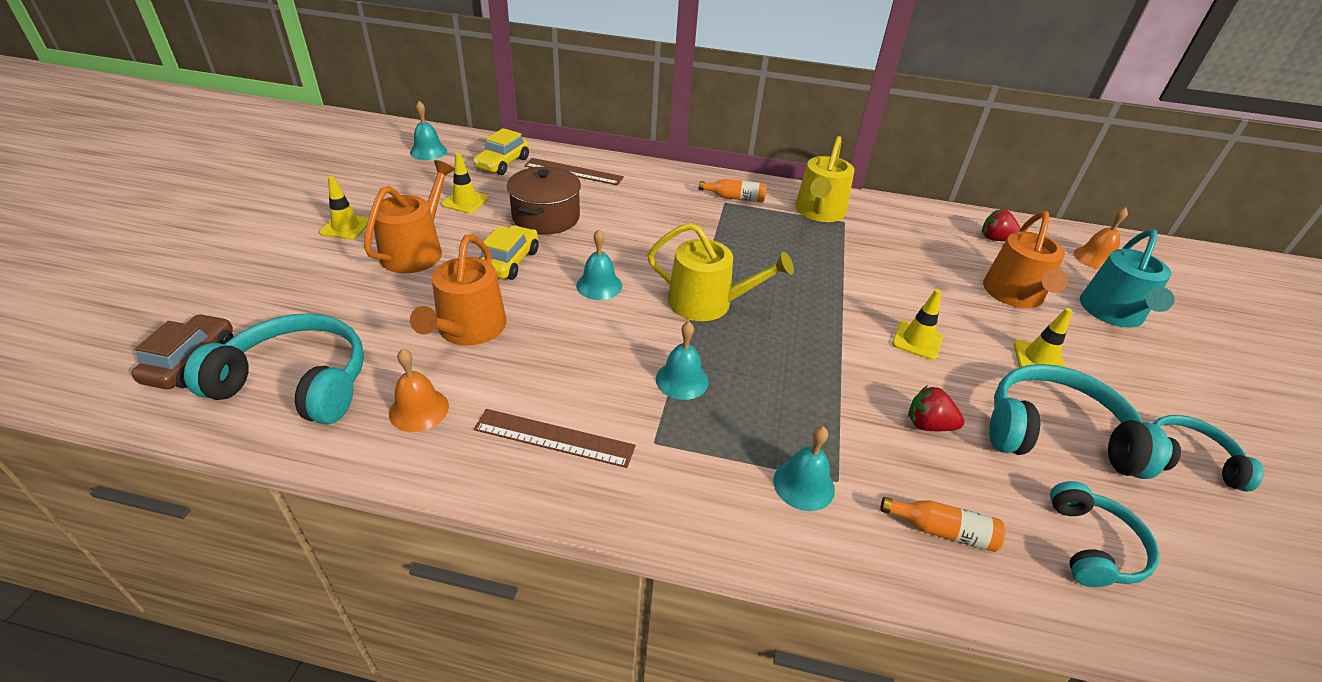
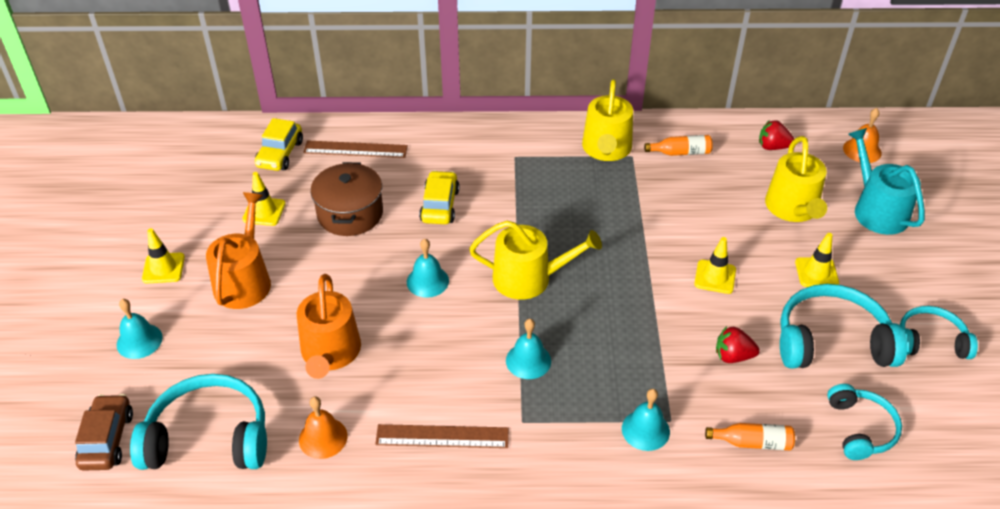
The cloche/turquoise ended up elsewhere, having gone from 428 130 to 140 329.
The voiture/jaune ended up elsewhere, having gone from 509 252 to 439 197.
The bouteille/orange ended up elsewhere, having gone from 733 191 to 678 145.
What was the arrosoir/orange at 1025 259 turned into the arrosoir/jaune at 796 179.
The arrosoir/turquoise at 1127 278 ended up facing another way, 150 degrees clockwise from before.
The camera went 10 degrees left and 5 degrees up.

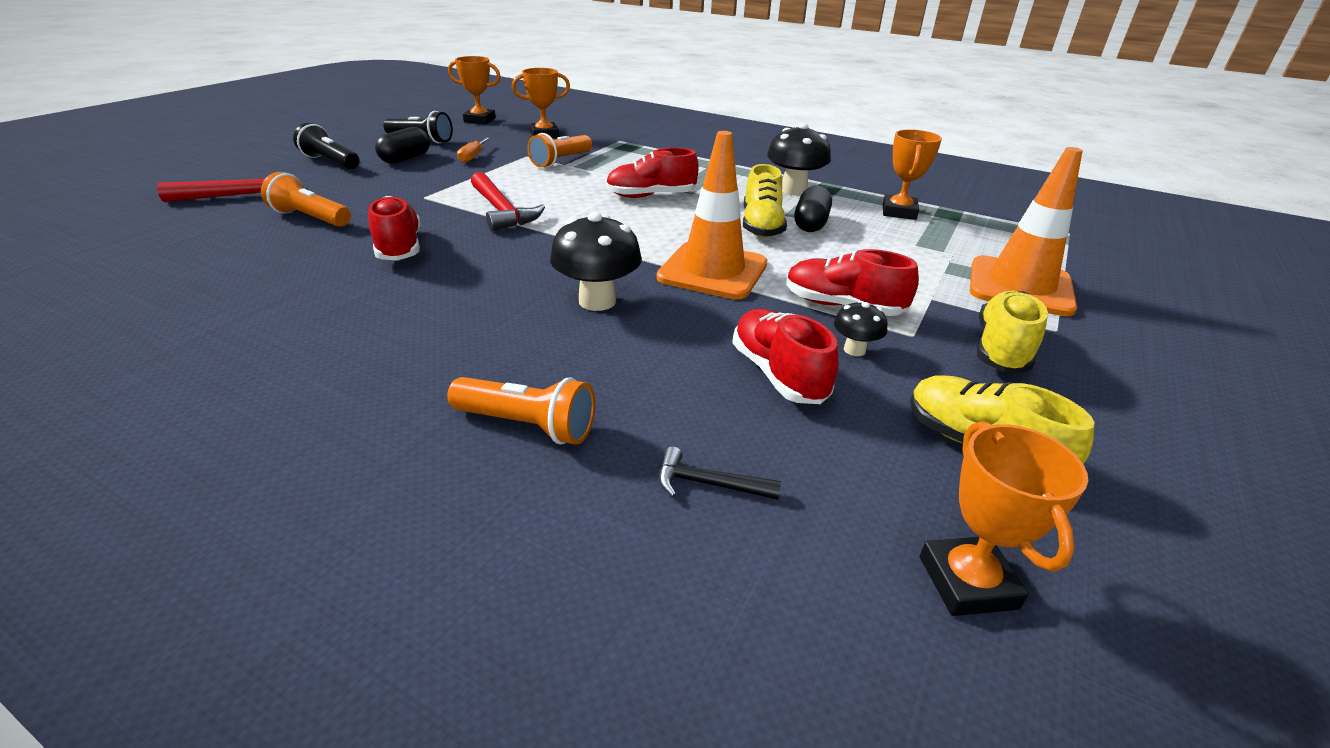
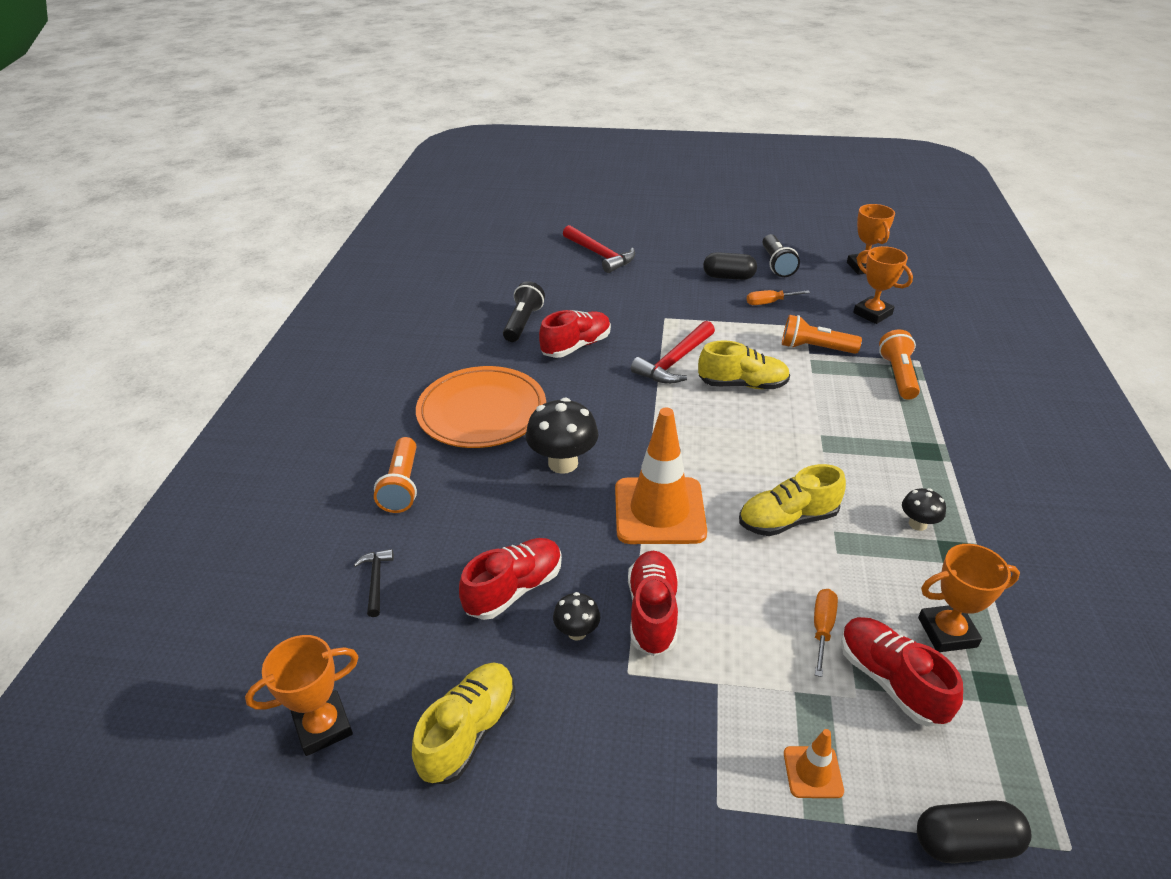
The lampe de poche/orange ended up elsewhere, having gone from 306 199 to 899 364.
The lampe de poche/noir ended up elsewhere, having gone from 326 146 to 524 311.
The chaussure/rouge ended up elsewhere, having gone from 652 173 to 902 672.
The size of the champignon/noir at 799 159 changed by a factor of 0.53.
The gélule/noir ended up elsewhere, having gone from 813 208 to 974 832.
The size of the cône de chantier/orange at 1026 231 changed by a factor of 0.45.
The chaussure/jaune ended up elsewhere, having gone from 1012 332 to 744 364.
The second view gained the assiette/orange at 481 407.
The second view gained the tournevis/orange at 826 633.
The camera went 70 degrees right and 5 degrees up.

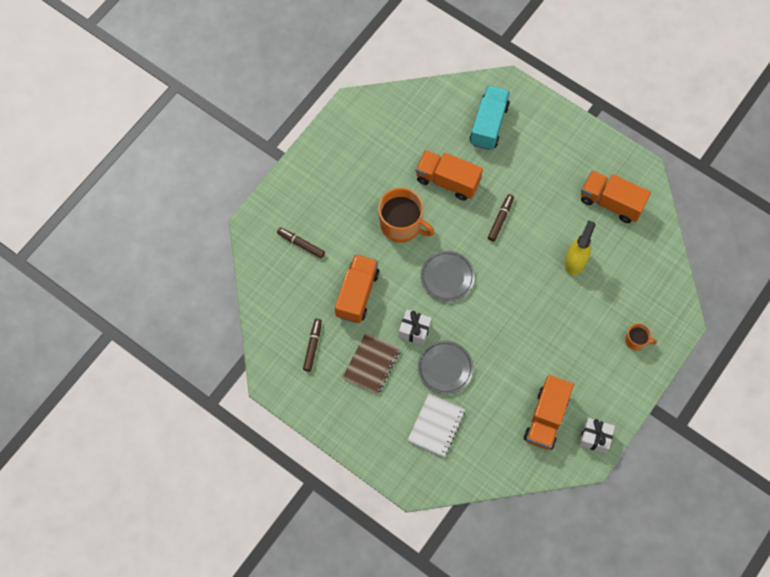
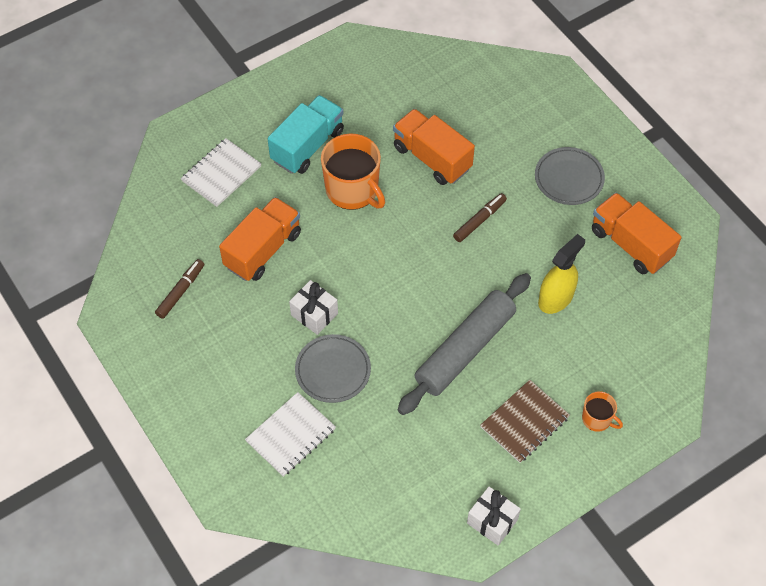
Where the feutre/marron stood at 301 242, the carnet/blanc came to stand at 221 172.
The carnet/marron ended up elsewhere, having gone from 371 364 to 525 421.
The assiette/gris ended up elsewhere, having gone from 447 276 to 570 176.
The camion/turquoise ended up elsewhere, having gone from 490 118 to 306 134.
The second view lost the camion/orange at 549 412.
The second view gained the rouleau à pâtisserie/gris at 464 344.
The camera went 20 degrees right and 10 degrees down.

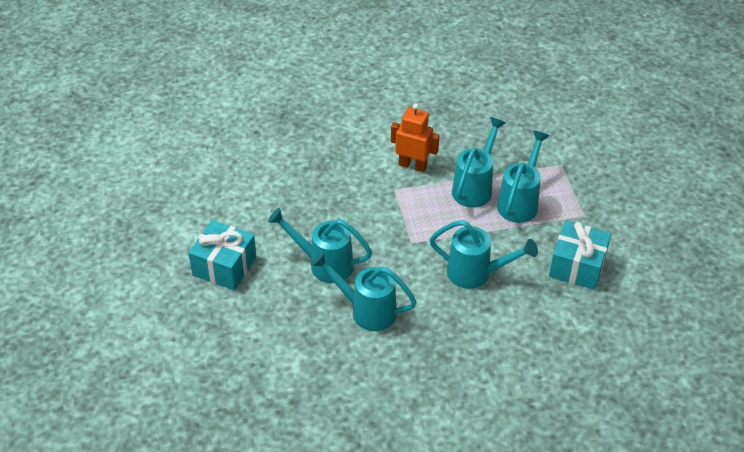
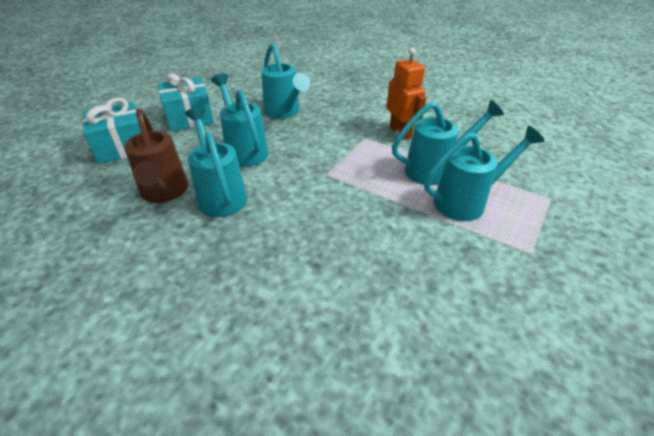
The arrosoir/turquoise ended up elsewhere, having gone from 483 254 to 285 81.
The cadeau/turquoise ended up elsewhere, having gone from 580 255 to 111 131.
The second view gained the arrosoir/marron at 156 156.
The camera went 45 degrees right and 5 degrees down.

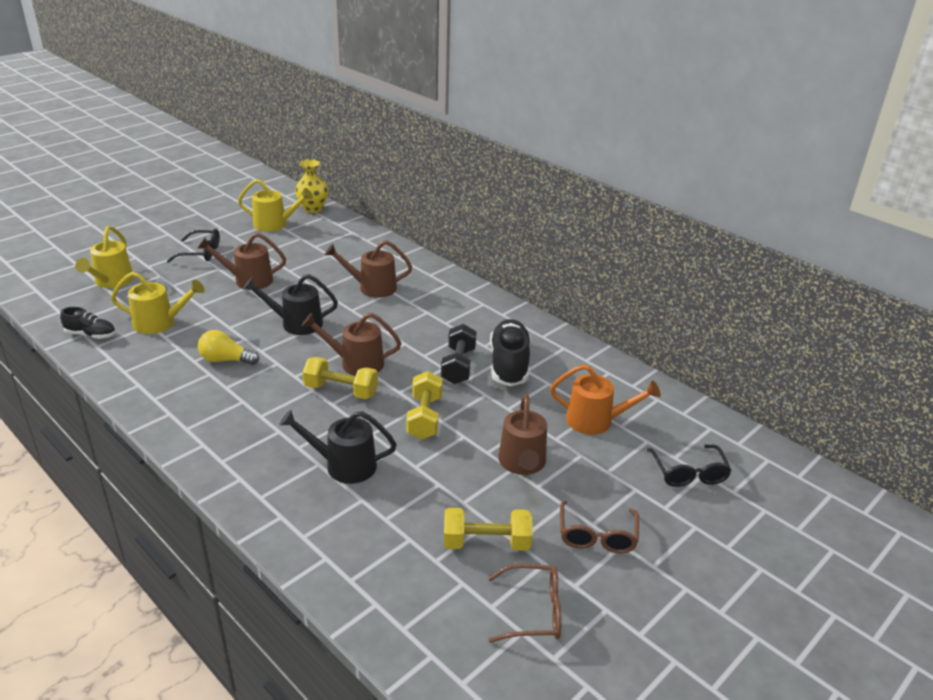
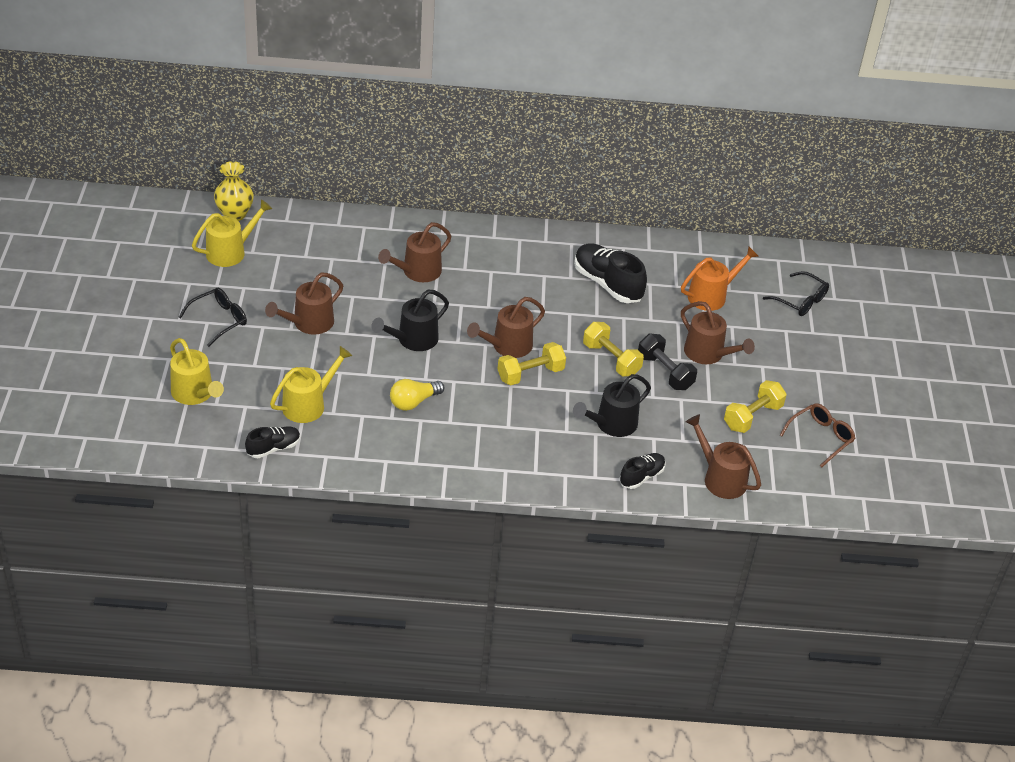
The haltère/noir ended up elsewhere, having gone from 459 354 to 667 362.
The second view lost the lunettes/marron at 599 527.
The second view gained the chaussure/noir at 642 471.
The second view gained the arrosoir/marron at 723 456.
The camera went 45 degrees left and 10 degrees up.

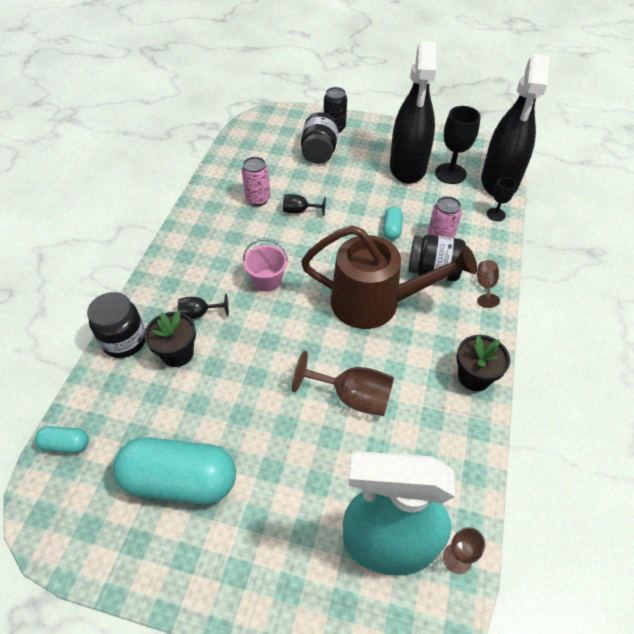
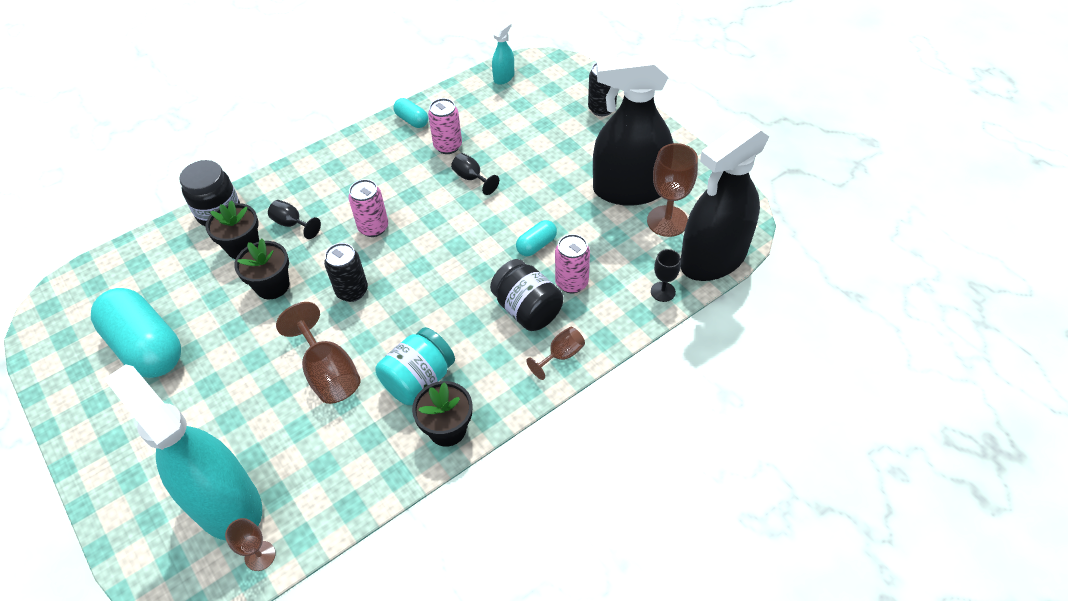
The gélule/turquoise ended up elsewhere, having gone from 62 439 to 410 113.
Where the seau/rose stood at 265 265, the canette/rose came to stand at 368 208.
The second view lost the bocal/noir at 319 138.
The second view lost the arrosoir/marron at 389 277.
The vaporisateur/noir at 413 112 ended up facing another way, 45 degrees clockwise from before.
What was the verre à pied/noir at 458 145 turned into the verre à pied/marron at 672 190.
The second view gained the pot de fleurs/noir at 262 269.
The second view gained the canette/noir at 346 272.
The second view gained the bocal/turquoise at 415 366.
The second view gained the vaporisateur/turquoise at 503 52.
The camera went 40 degrees right and 0 degrees up.

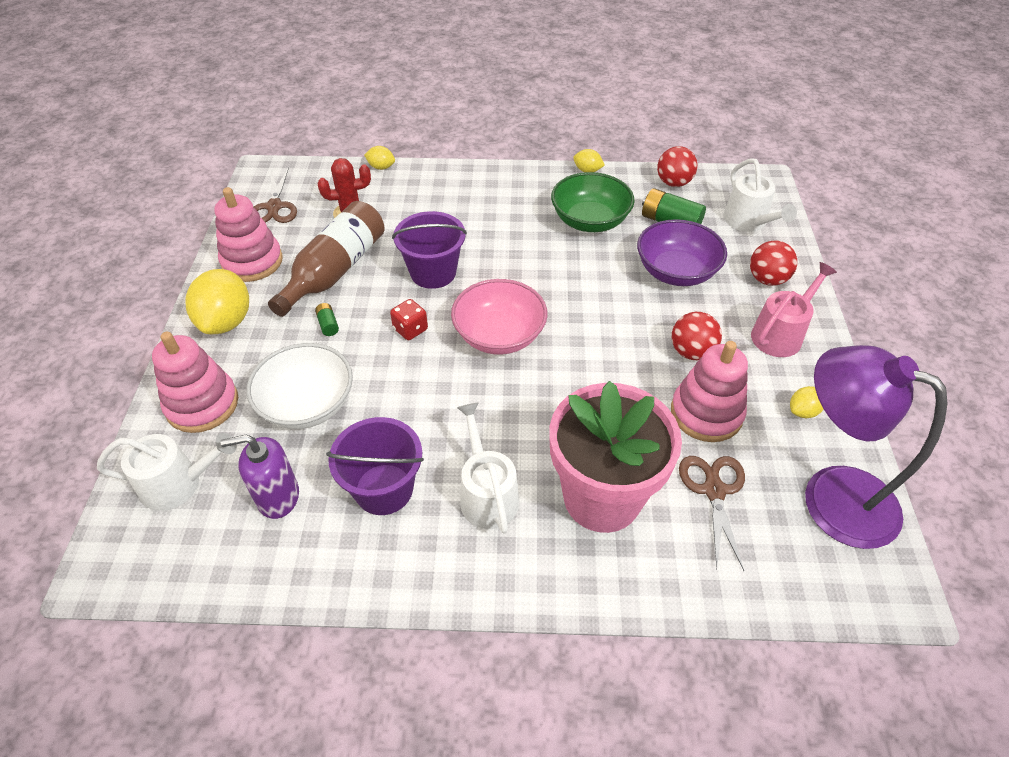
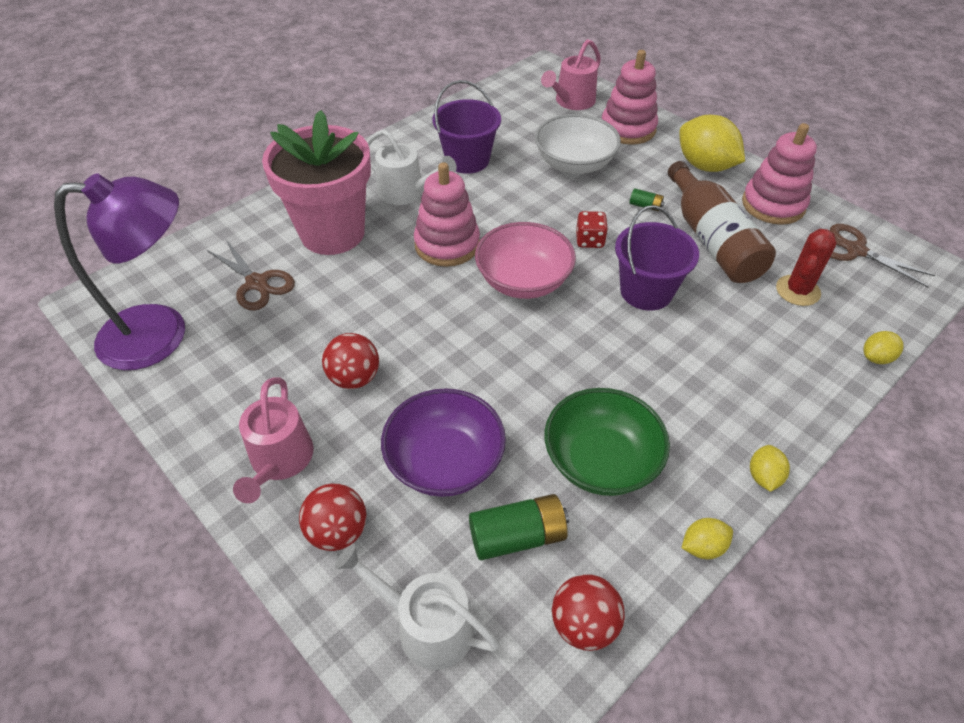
What was the arrosoir/blanc at 167 472 turned into the arrosoir/rose at 571 74.
The second view lost the distributeur de savon/violet at 260 476.
The jouet à empiler/rose ended up elsewhere, having gone from 709 391 to 447 214.
The citron/jaune ended up elsewhere, having gone from 806 402 to 770 468.
The camera went 135 degrees right and 0 degrees up.

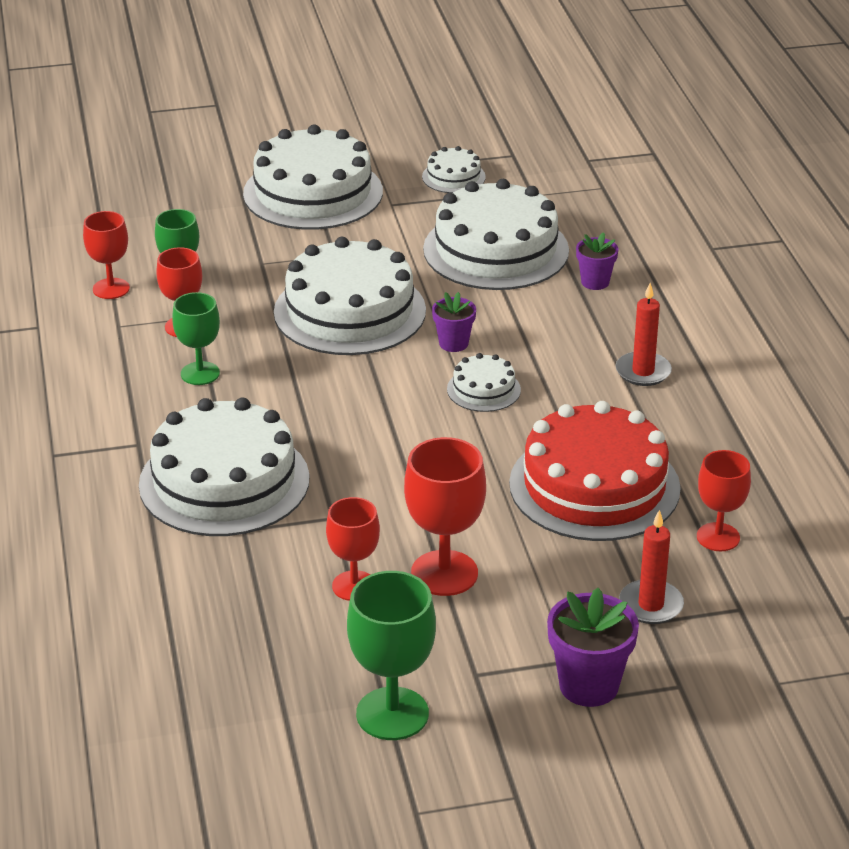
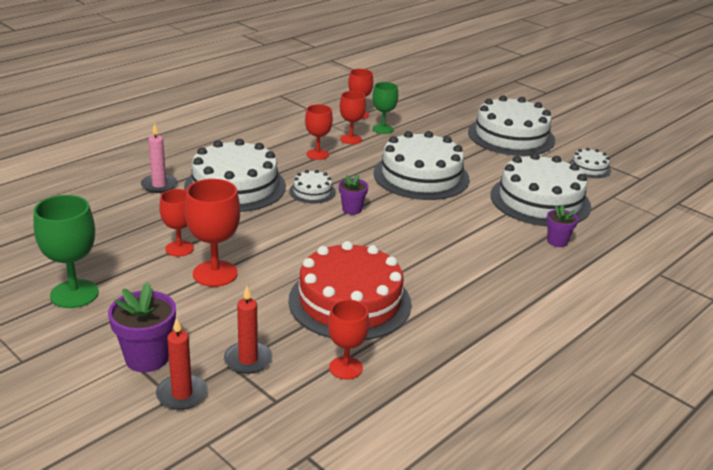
What was the verre à pied/vert at 196 338 turned into the verre à pied/rouge at 319 132.
The pot de fleurs/violet ended up elsewhere, having gone from 454 322 to 353 194.
The gâteau/blanc ended up elsewhere, having gone from 484 382 to 312 186.
The bougie/rouge ended up elsewhere, having gone from 644 334 to 182 363.
The second view gained the bougie/rose at 159 158.
The camera went 55 degrees right and 5 degrees down.

